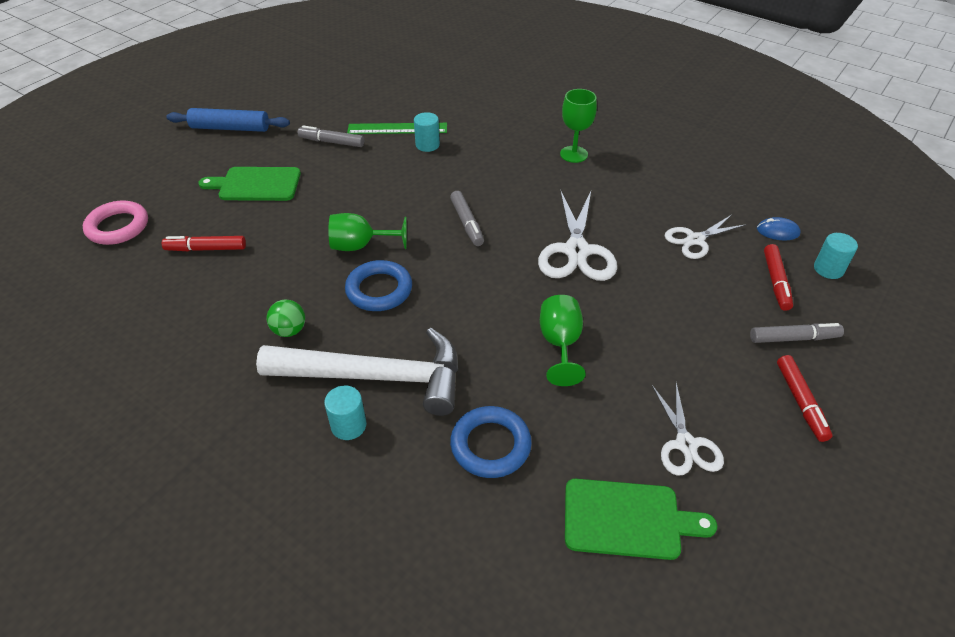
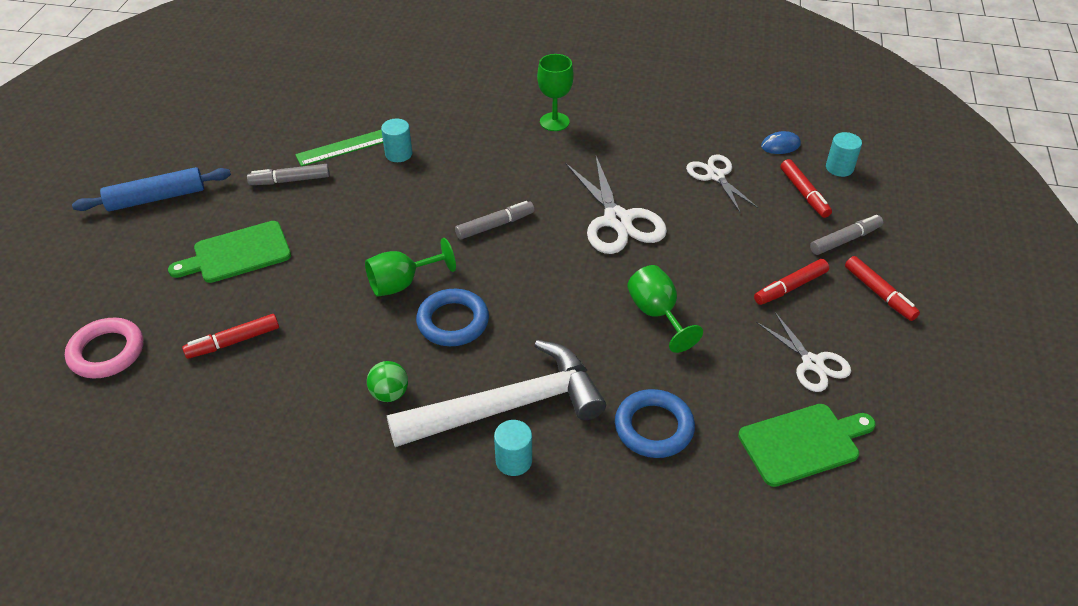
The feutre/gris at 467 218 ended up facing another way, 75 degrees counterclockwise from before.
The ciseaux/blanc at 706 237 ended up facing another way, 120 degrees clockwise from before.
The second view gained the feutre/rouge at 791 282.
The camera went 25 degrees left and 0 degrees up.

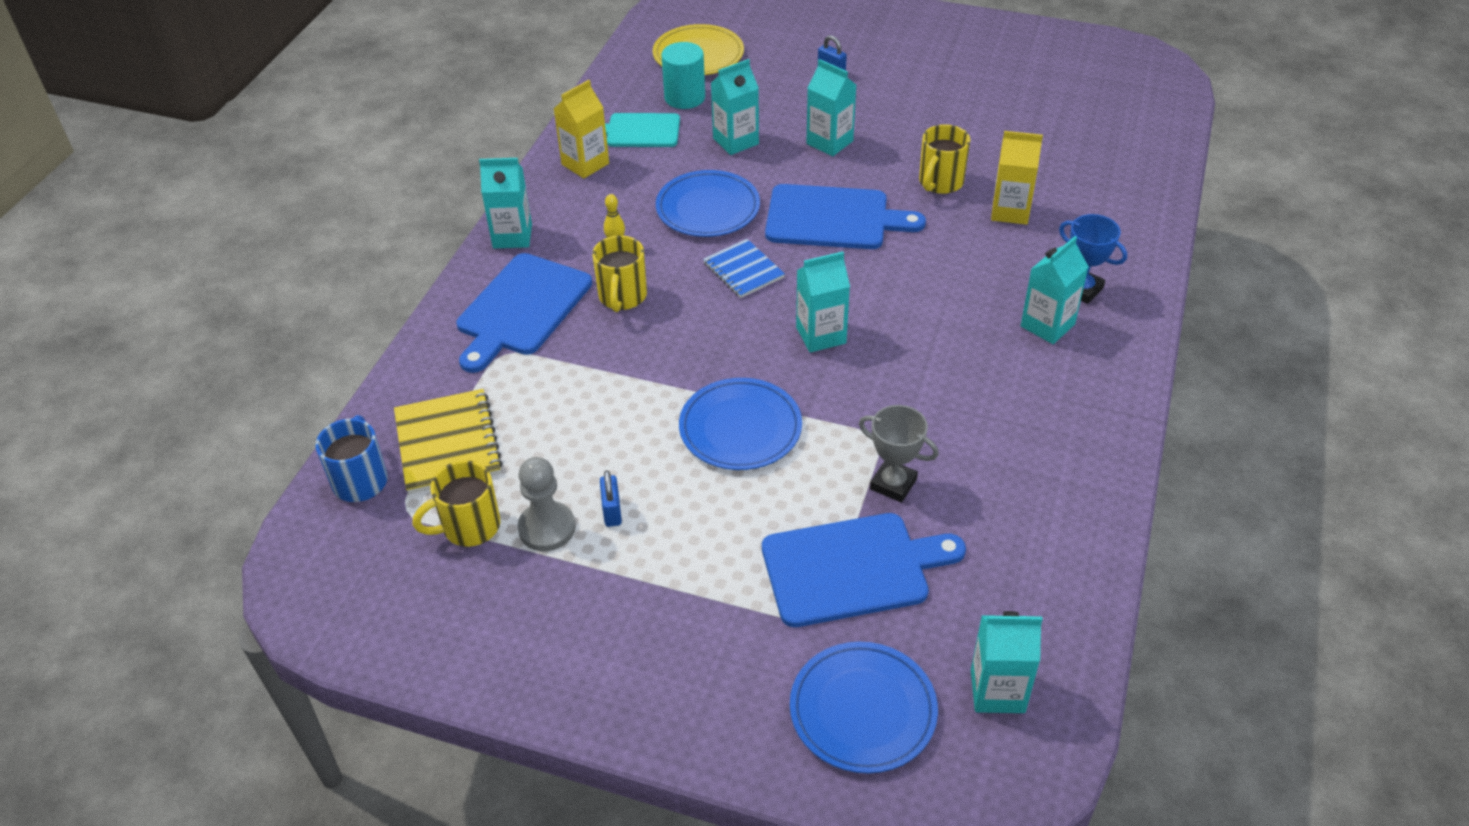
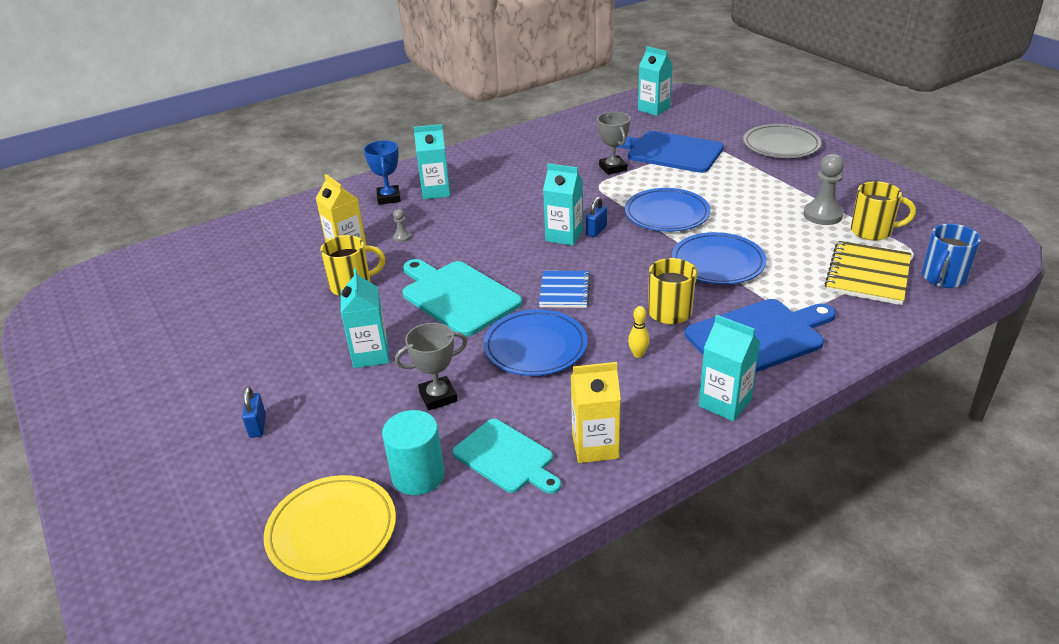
The cadenas/bleu ended up elsewhere, having gone from 611 498 to 596 217.
Where the brique de lait/turquoise stood at 735 107, the trophée/gris came to stand at 431 366.
What was the planche à découper/bleu at 845 216 turned into the planche à découper/turquoise at 462 298.
The assiette/bleu ended up elsewhere, having gone from 864 707 to 719 258.
The second view gained the pion/gris at 402 225.
The second view gained the assiette/gris at 782 141.
The camera went 140 degrees left and 10 degrees down.

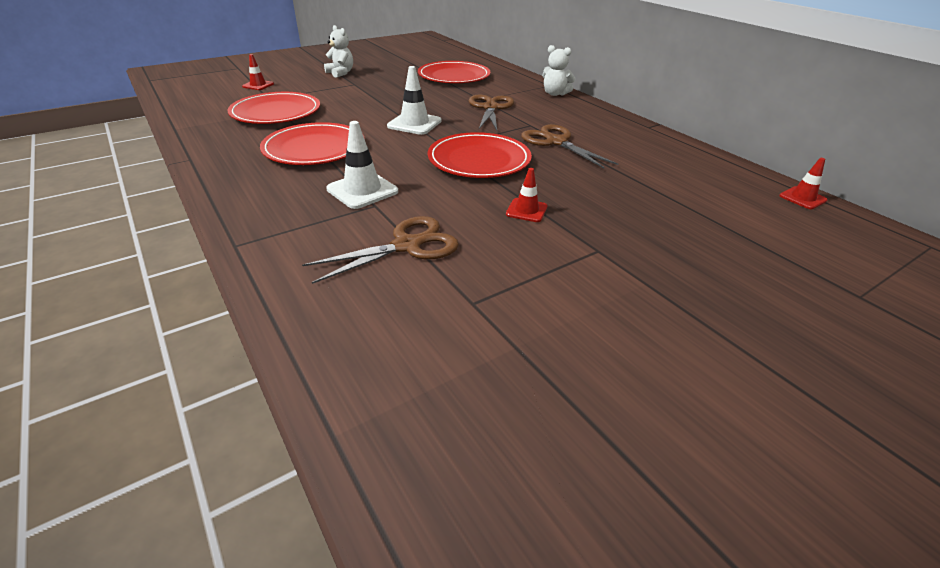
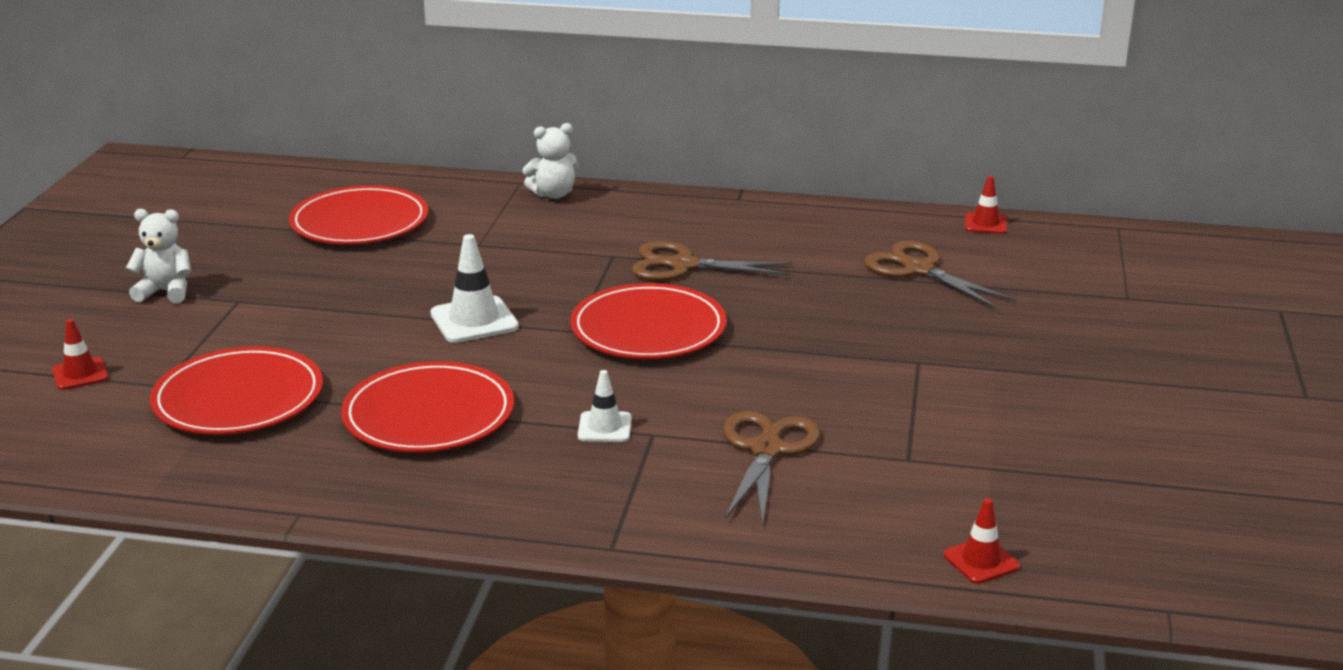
The size of the cône de chantier/blanc at 362 165 changed by a factor of 0.62.
The ciseaux/marron ended up elsewhere, having gone from 491 112 to 940 275.
The cône de chantier/rouge ended up elsewhere, having gone from 526 195 to 982 541.
The camera went 45 degrees left and 10 degrees down.

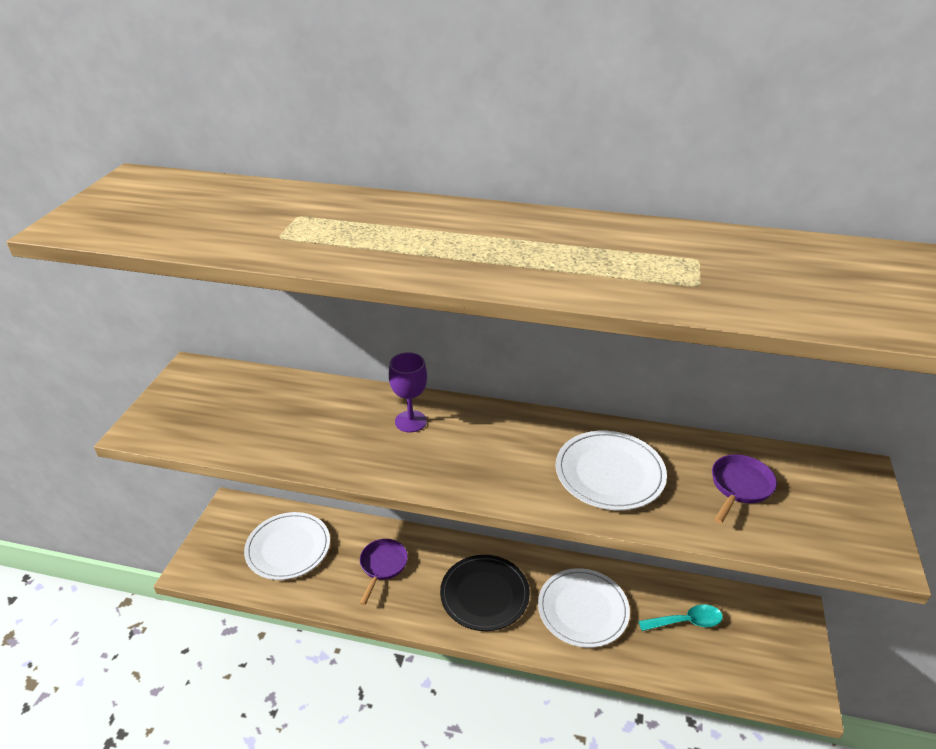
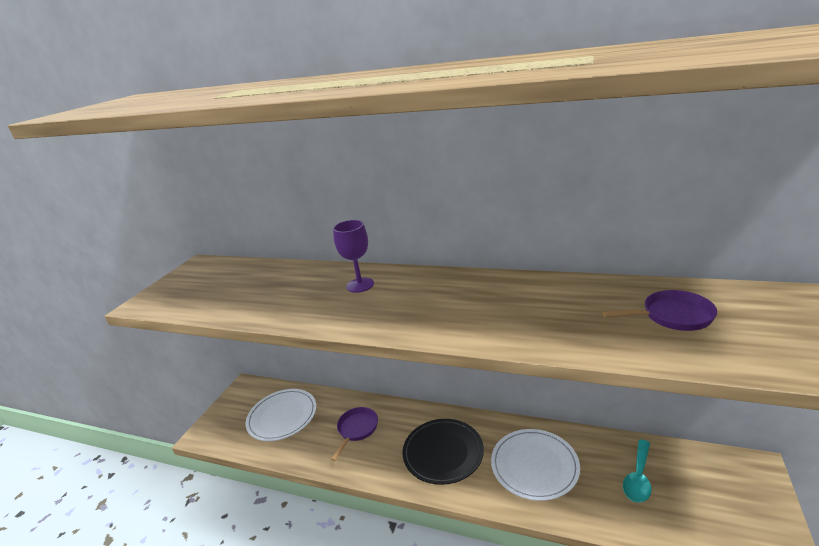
The second view lost the assiette/blanc at 611 470.
The cuillère/turquoise at 681 618 ended up facing another way, 120 degrees clockwise from before.
The poêle/violet at 744 489 ended up facing another way, 45 degrees clockwise from before.
The camera went 10 degrees right and 10 degrees down.

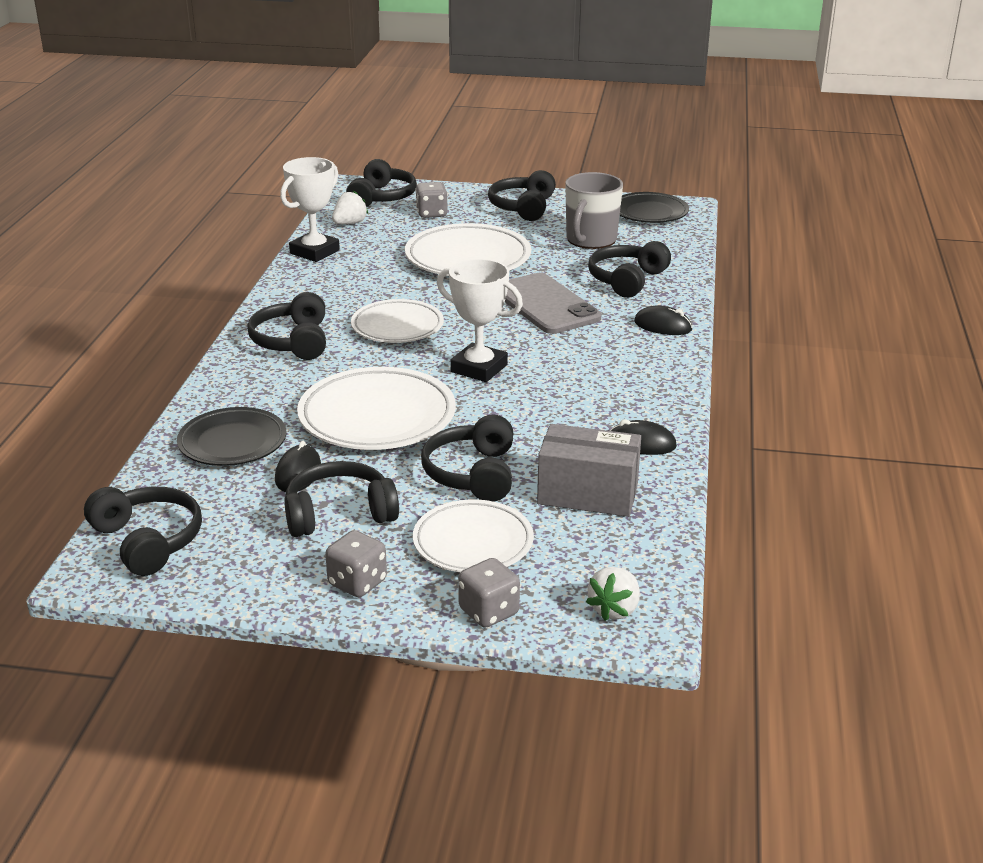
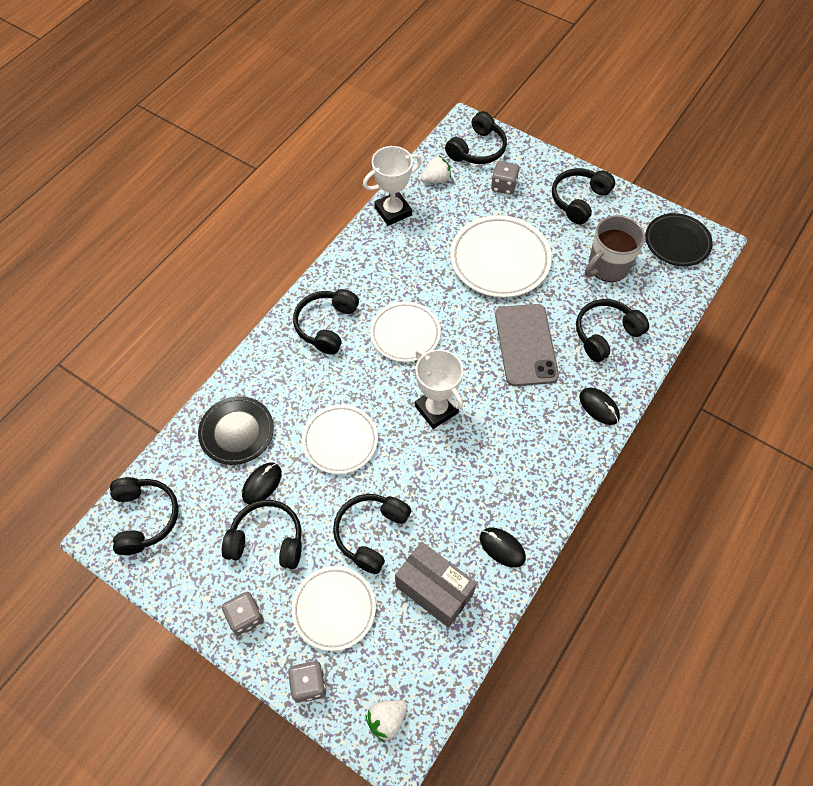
The size of the assiette/blanc at 376 408 changed by a factor of 0.66.
The camera went 25 degrees right and 30 degrees up.

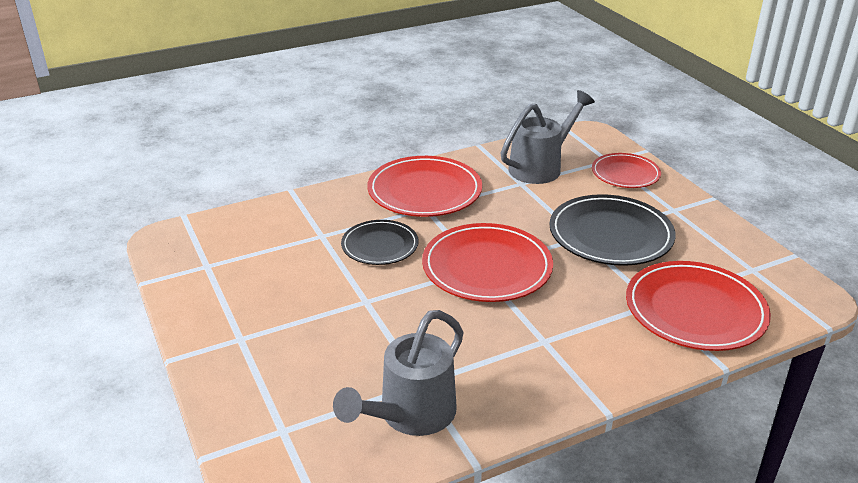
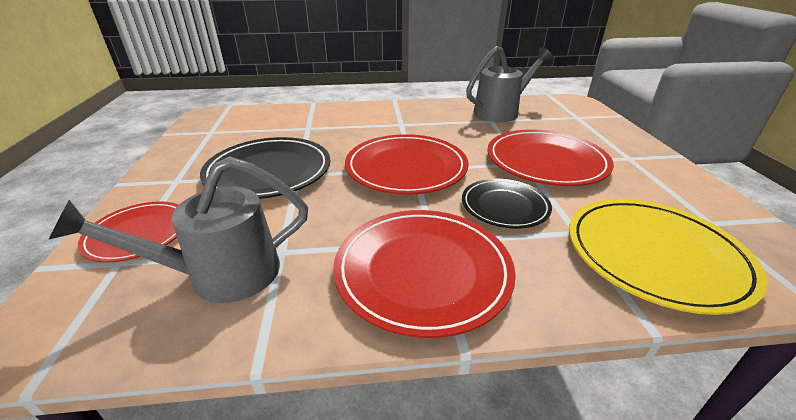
The assiette/rouge ended up elsewhere, having gone from 698 306 to 550 157.
The second view gained the assiette/jaune at 668 257.
The camera went 160 degrees left and 0 degrees up.

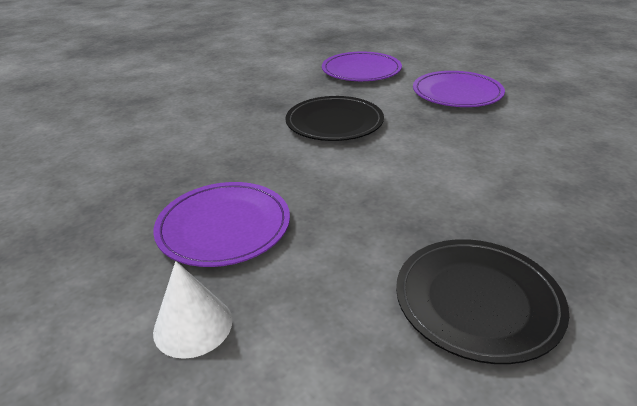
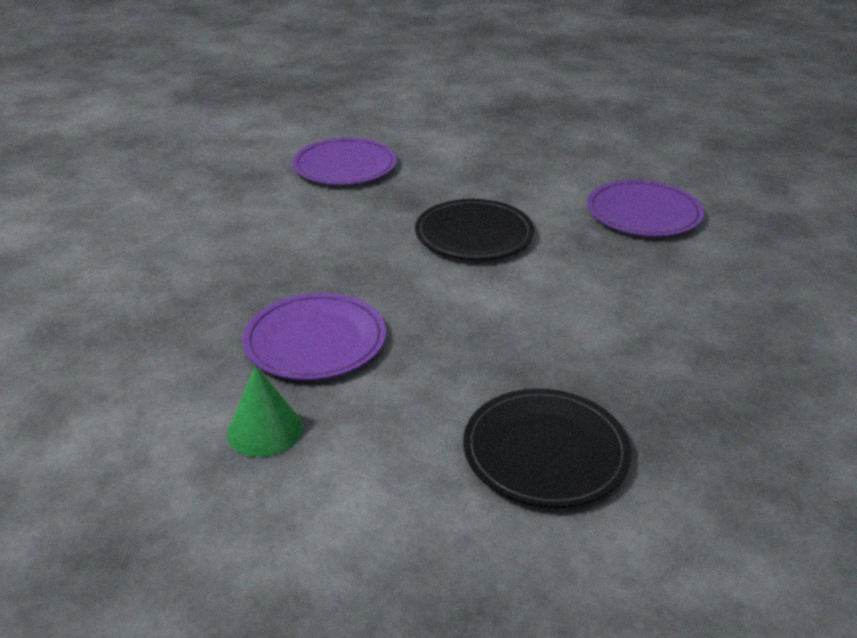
What was the cône/blanc at 192 310 turned into the cône/vert at 265 411.
The assiette/violet ended up elsewhere, having gone from 362 66 to 344 161.
The camera went 10 degrees right and 0 degrees up.

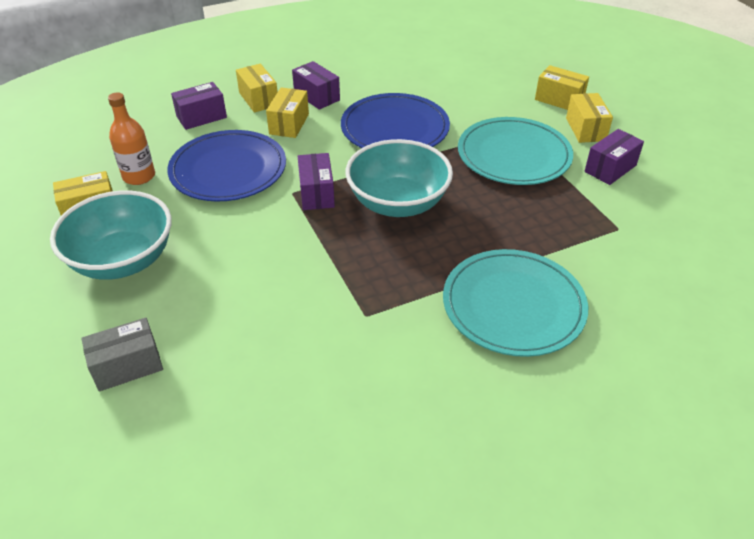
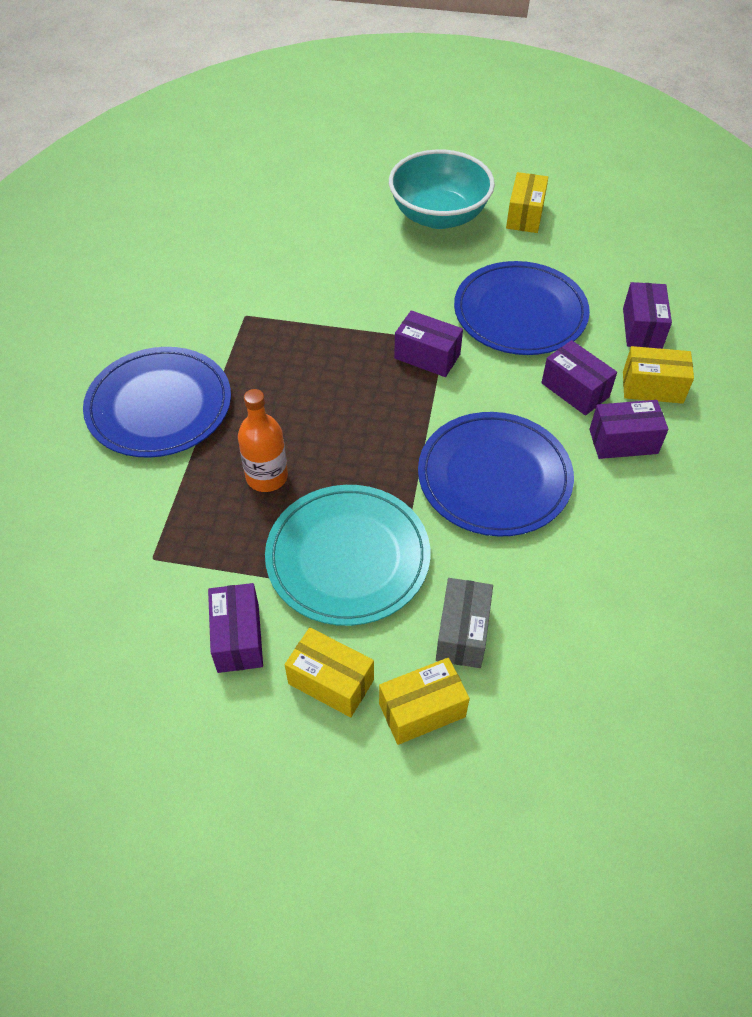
The boîte/gris ended up elsewhere, having gone from 122 354 to 464 623.
The bouteille/orange ended up elsewhere, having gone from 131 138 to 263 440.
What was the boîte/jaune at 287 112 turned into the boîte/violet at 579 378.
The second view lost the bol/turquoise at 399 178.
What was the assiette/turquoise at 515 303 turned into the assiette/bleu at 157 402.
The camera went 125 degrees right and 10 degrees up.

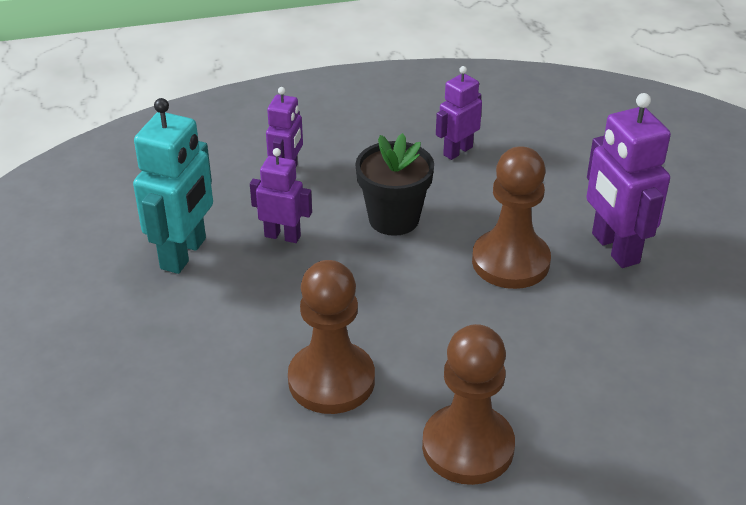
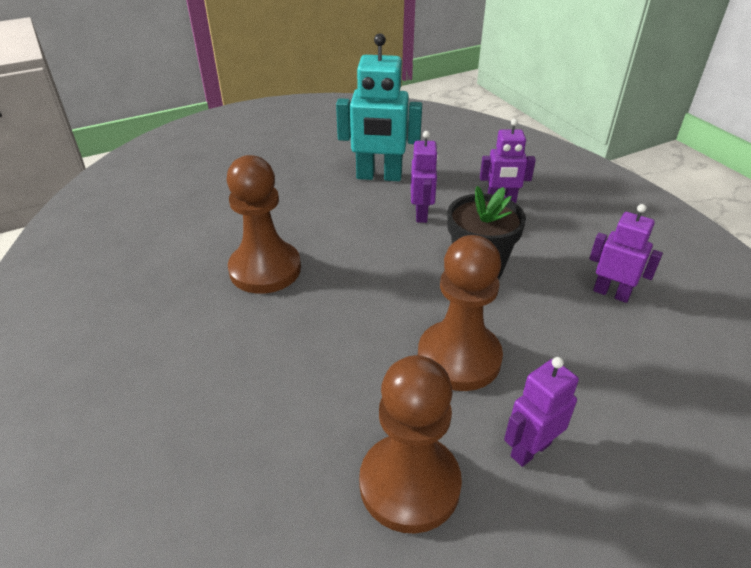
The pion/marron ended up elsewhere, having gone from 468 404 to 410 444.
The size of the robot/violet at 628 180 changed by a factor of 0.60.
The camera went 75 degrees right and 0 degrees up.

